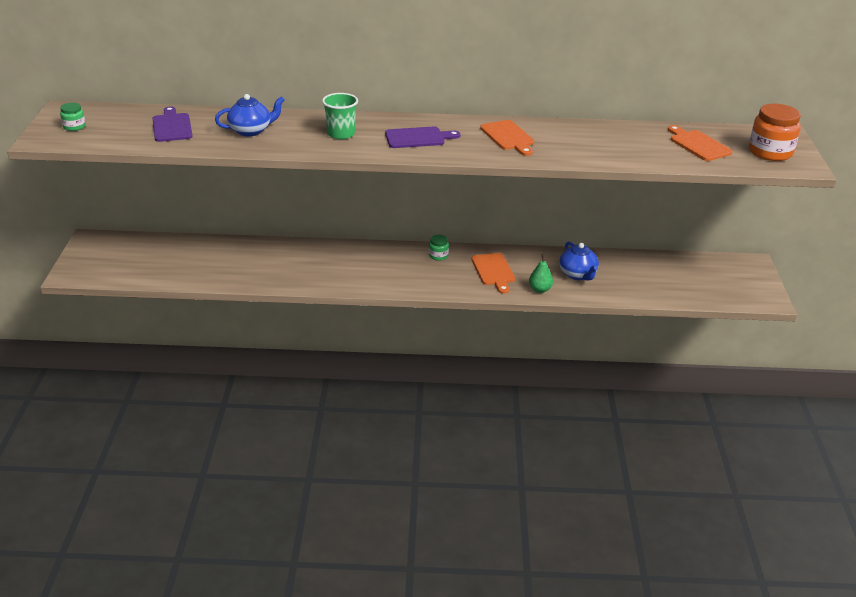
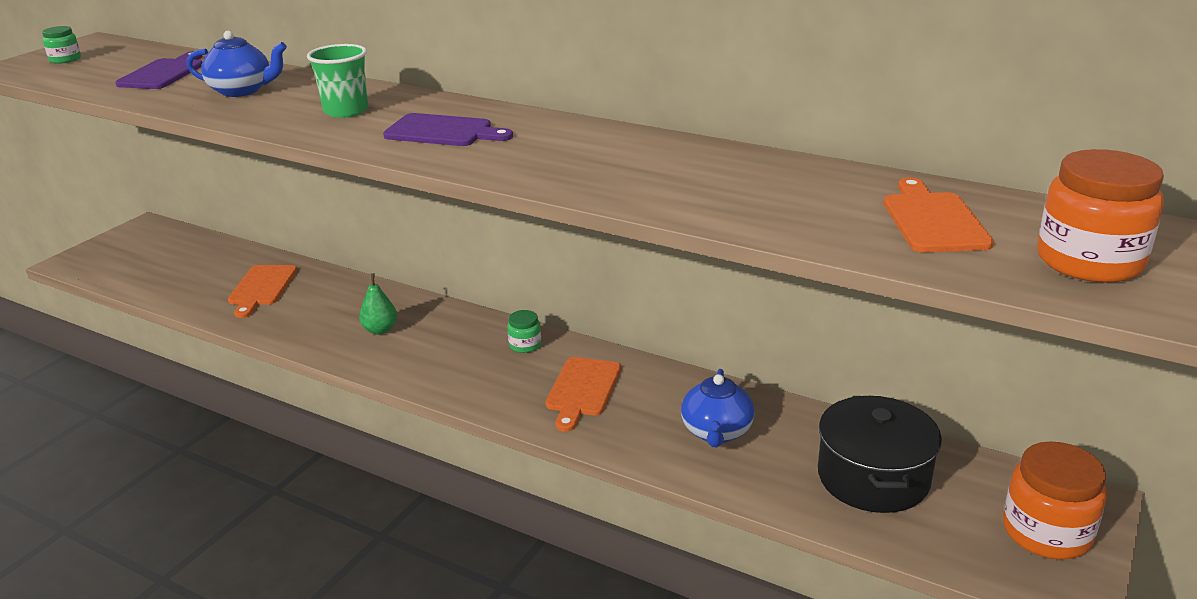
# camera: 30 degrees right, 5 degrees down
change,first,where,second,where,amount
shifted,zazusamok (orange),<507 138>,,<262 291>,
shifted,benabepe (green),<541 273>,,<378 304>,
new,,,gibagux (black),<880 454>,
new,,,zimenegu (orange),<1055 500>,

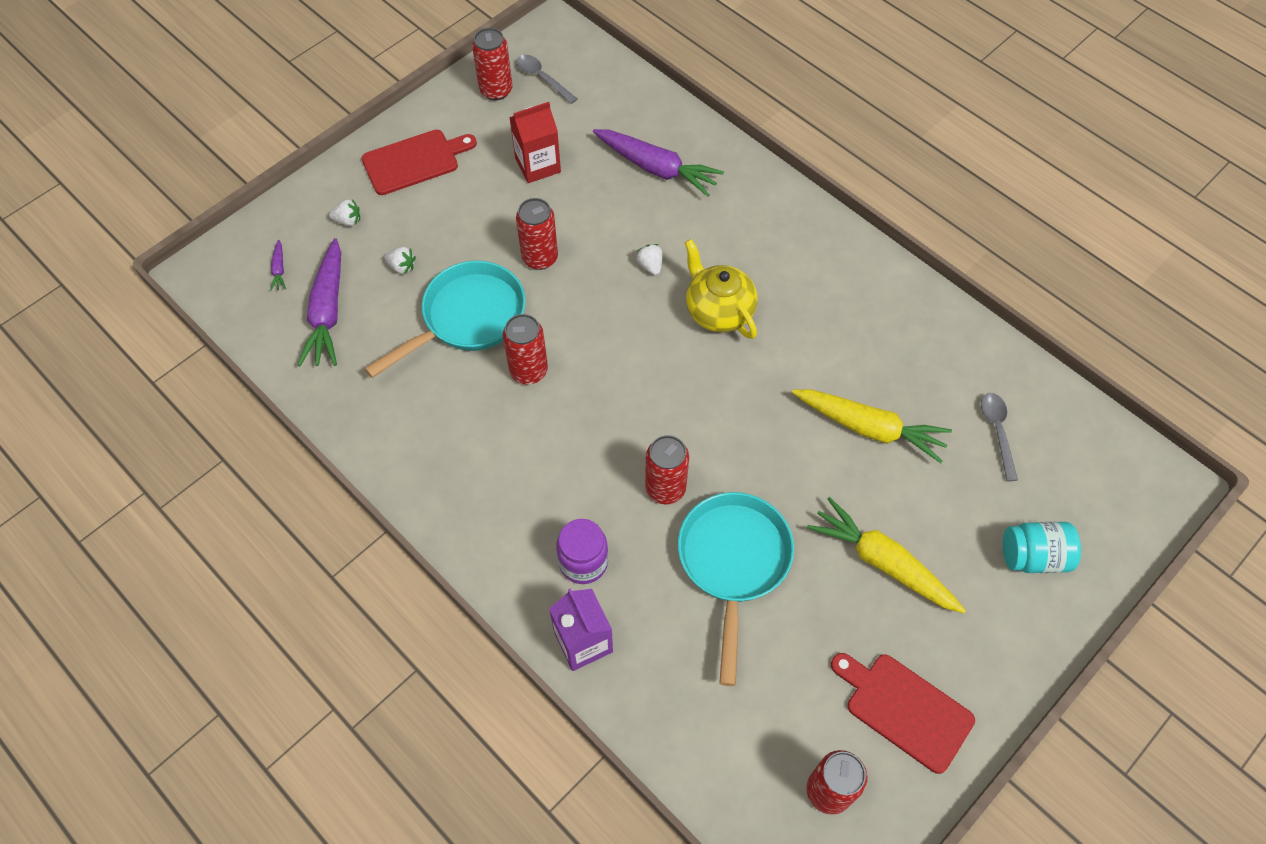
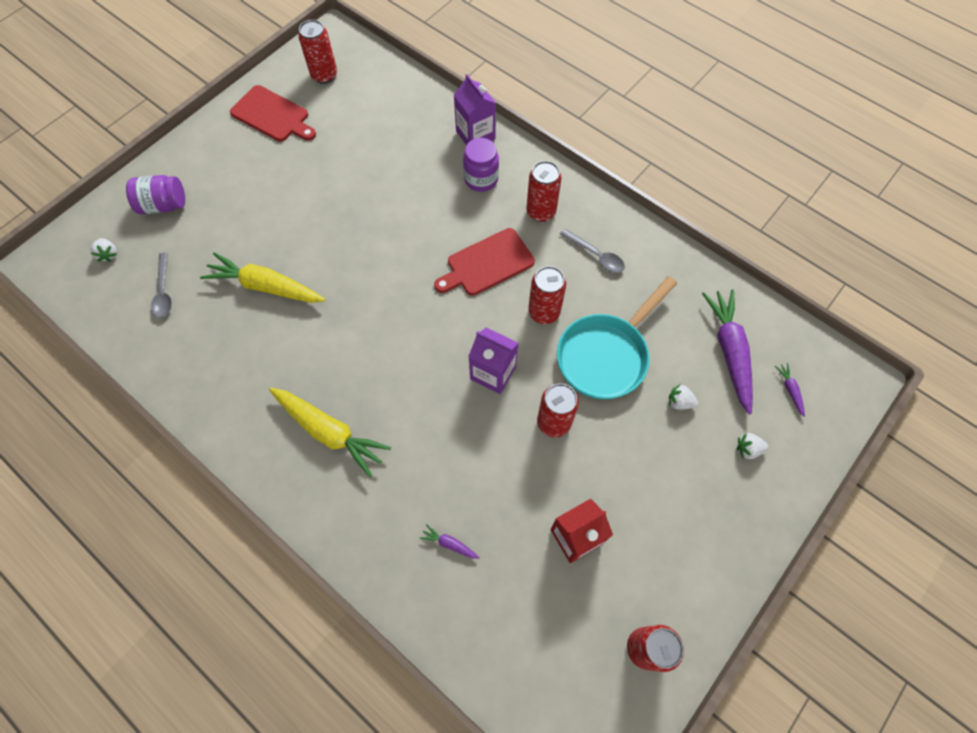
# camera: 175 degrees right, 5 degrees up
change,first,where,second,where,amount
shifted,zazusamok (red),<419 162>,,<484 262>,
shifted,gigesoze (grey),<546 79>,,<592 251>,
scaled,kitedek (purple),<658 163>,,<450 541>,x0.42
shifted,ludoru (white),<649 259>,,<103 250>,
shifted,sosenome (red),<667 469>,,<544 191>,
gone,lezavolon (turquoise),<736 589>,,,
gone,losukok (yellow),<721 289>,,,
shifted,kitedek (yellow),<886 555>,,<330 432>,
repainted,zimenegu (turquoise),<1042 547>,zimenegu (purple),<155 194>,
new,,,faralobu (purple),<493 360>,

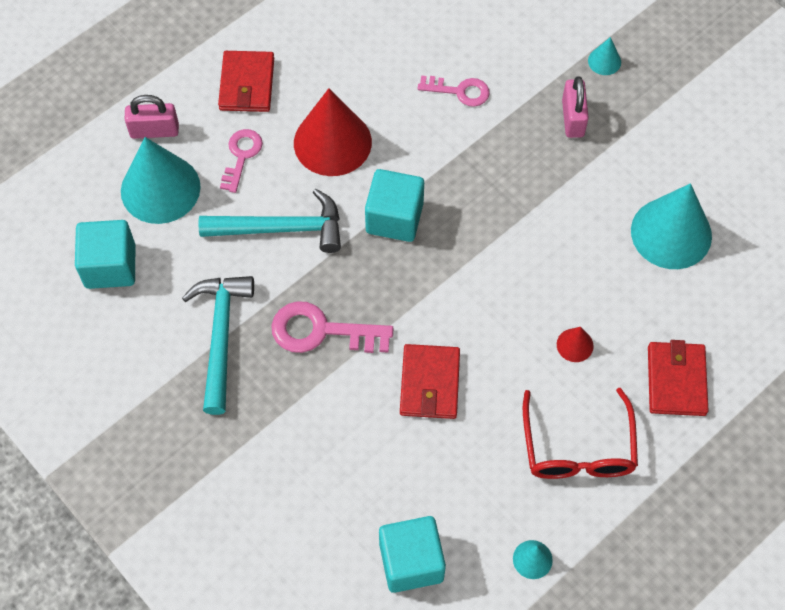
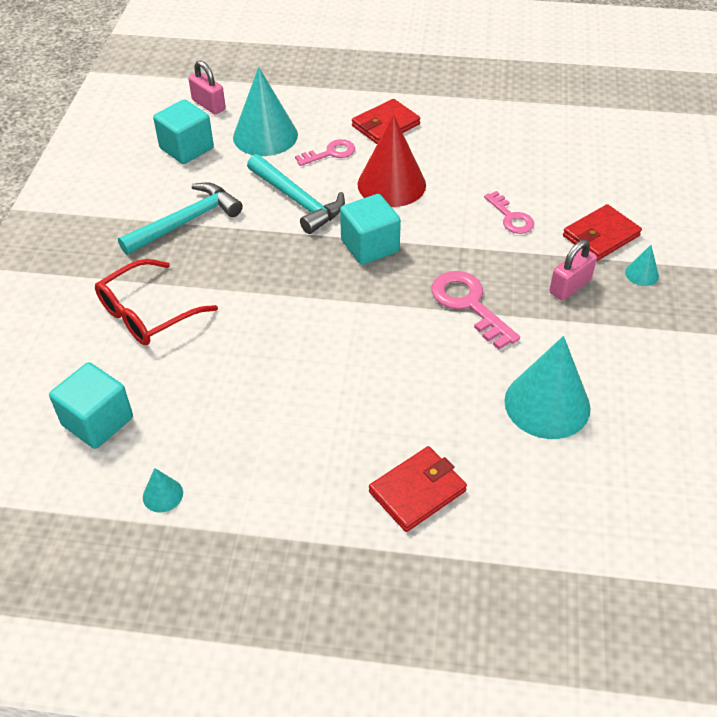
# camera: 50 degrees right, 15 degrees down
change,first,where,second,where,amount
shifted,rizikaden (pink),<152 117>,,<207 87>,
shifted,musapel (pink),<332 327>,,<475 310>,
shifted,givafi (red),<430 381>,,<602 232>,
shifted,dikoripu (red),<580 433>,,<156 302>,
gone,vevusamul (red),<575 344>,,,

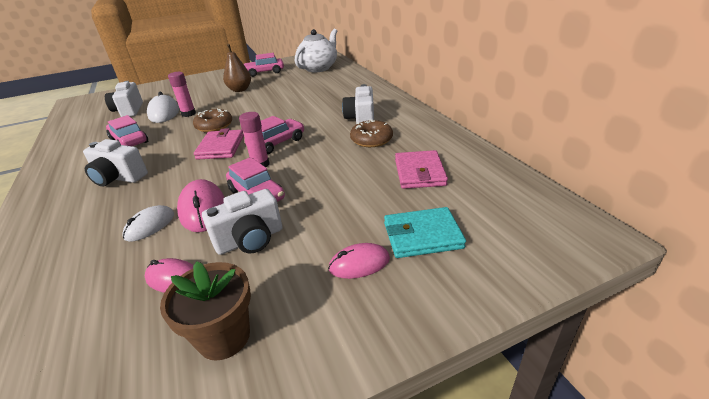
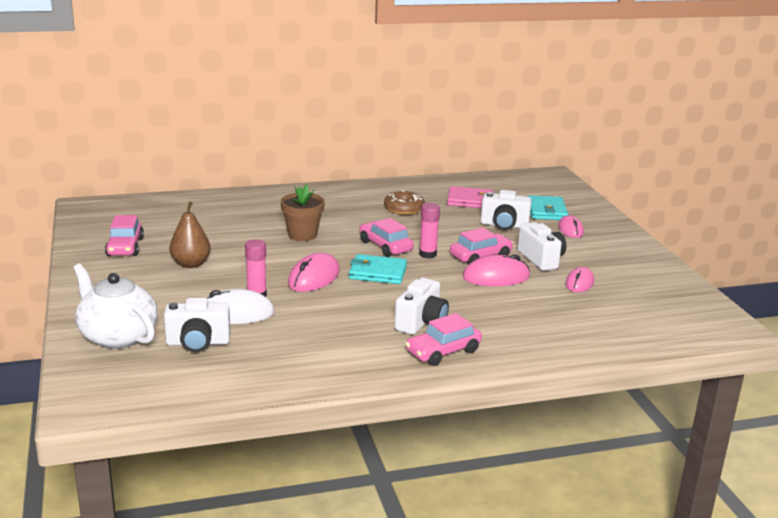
# camera: 85 degrees left, 10 degrees down
change,first,where,second,where,amount
shifted,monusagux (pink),<127 130>,,<443 339>,
gone,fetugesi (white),<148 223>,,,
shifted,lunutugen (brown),<205 311>,,<303 212>,
swapped,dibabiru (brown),<212 120>,fetugesi (pink),<314 272>,
repainted,givafi (pink),<219 144>,givafi (turquoise),<378 269>,
shifted,losukok (white),<316 50>,,<115 306>,
shifted,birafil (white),<358 104>,,<506 210>,

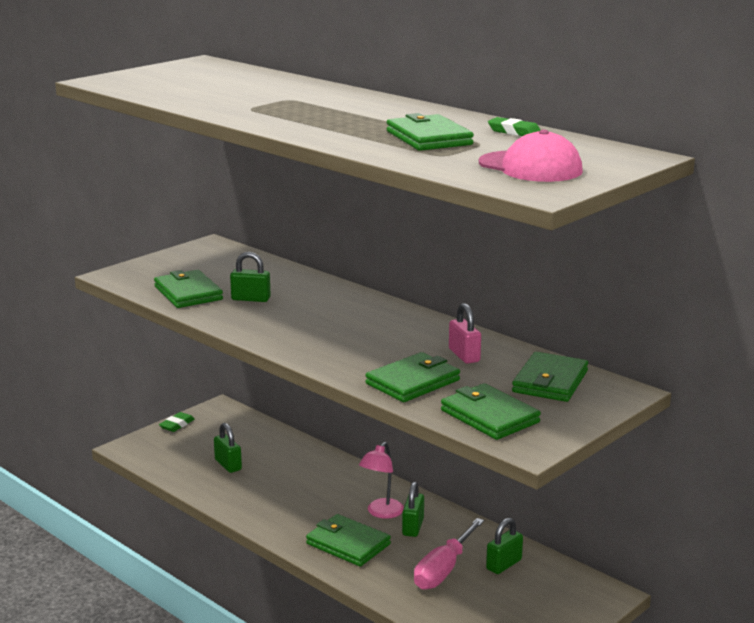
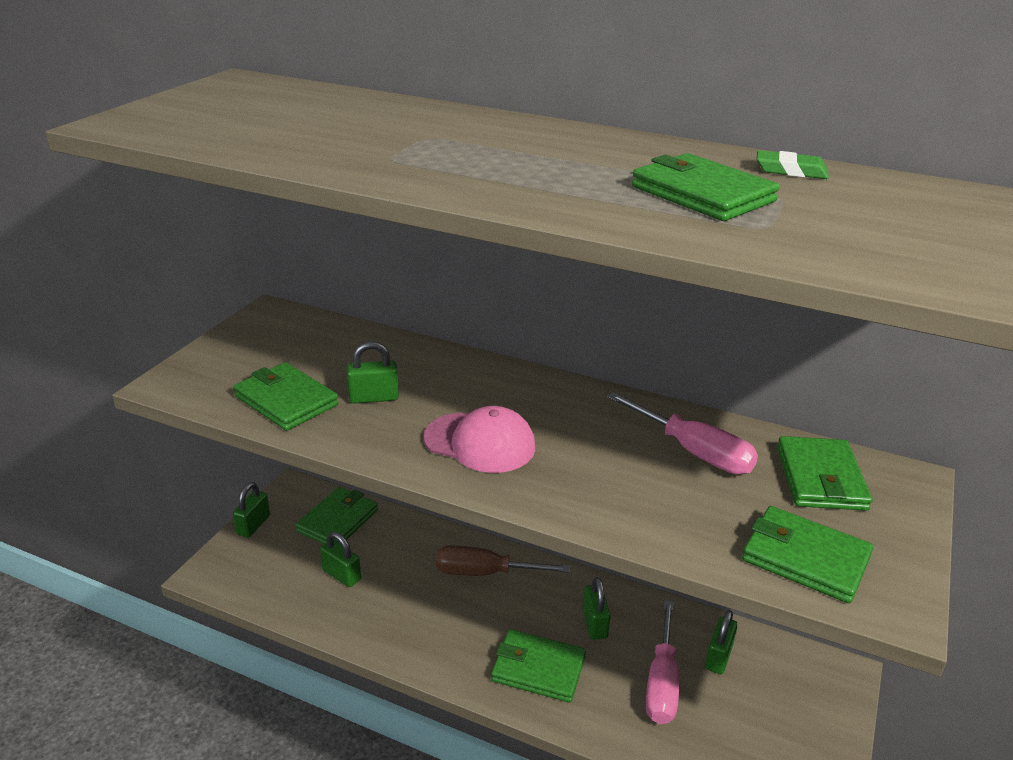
# camera: 20 degrees left, 10 degrees up
change,first,where,second,where,amount
swapped,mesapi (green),<177 422>,rizikaden (green),<251 510>,
gone,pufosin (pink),<381 480>,,,
shifted,givafi (green),<412 377>,,<337 516>,
swapped,rizikaden (pink),<465 333>,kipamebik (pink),<682 433>,
shifted,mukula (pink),<531 156>,,<479 439>,
new,,,kipamebik (brown),<503 560>,

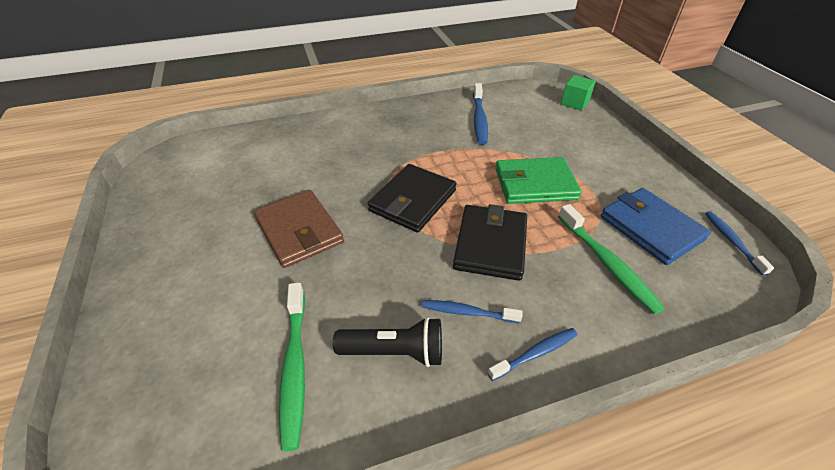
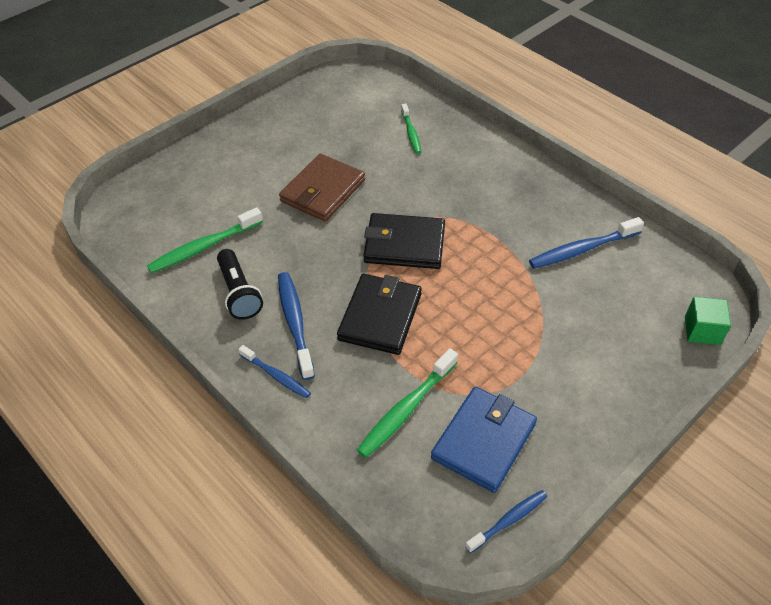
# camera: 65 degrees right, 5 degrees up
change,first,where,second,where,amount
scaled,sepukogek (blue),<472 311>,,<296 326>,x1.58
rotated,givafi (black),<490 242>,,<379 314>,60 degrees counterclockwise
gone,givafi (green),<538 180>,,,
new,,,sepukogek (green),<411 129>,

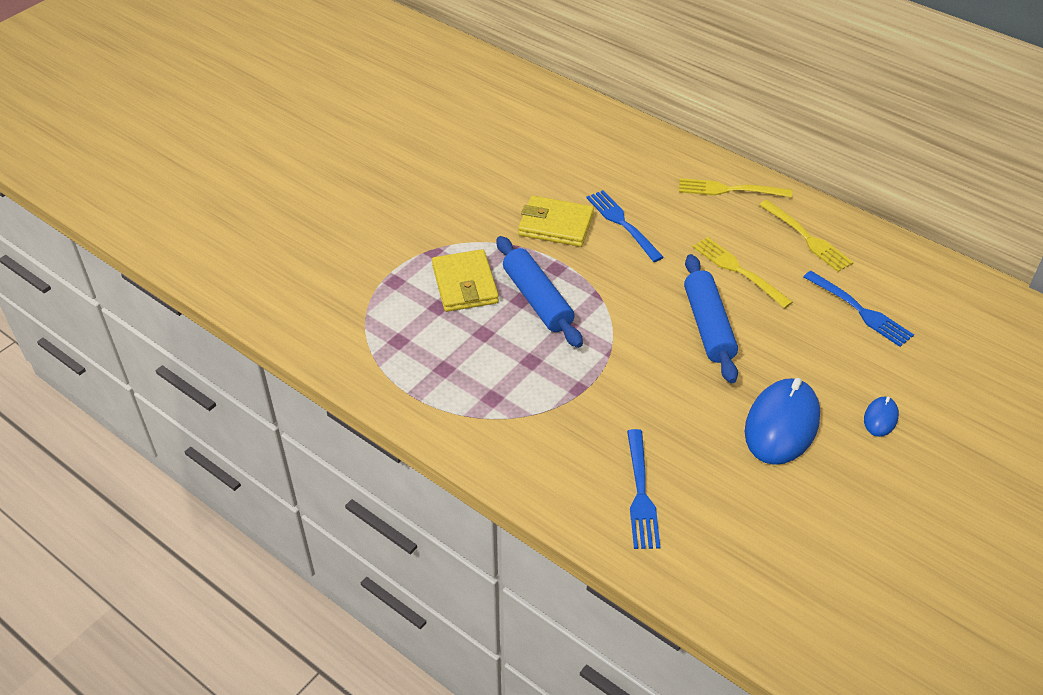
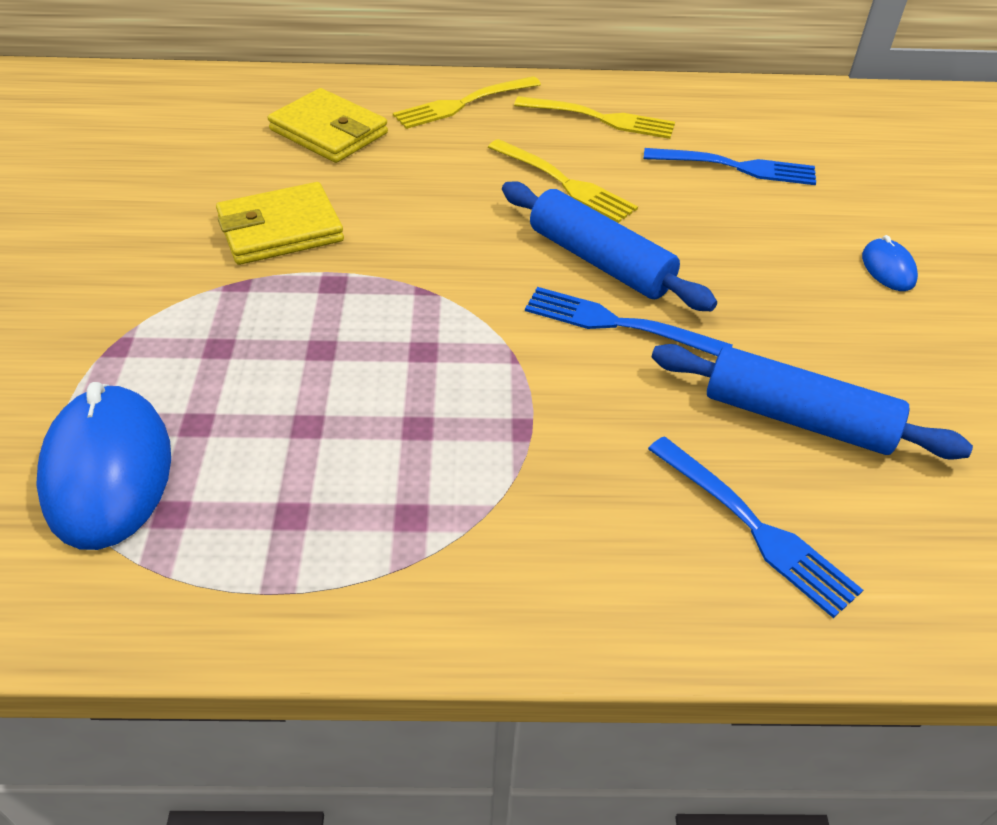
# camera: 40 degrees left, 0 degrees up
change,first,where,second,where,amount
shifted,givafi (yellow),<465 280>,,<328 125>,
shifted,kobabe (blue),<540 292>,,<812 402>,
shifted,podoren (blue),<625 226>,,<628 321>,
rotated,podoren (yellow),<743 272>,,<563 181>,150 degrees counterclockwise
shifted,fetugesi (blue),<782 421>,,<103 466>,

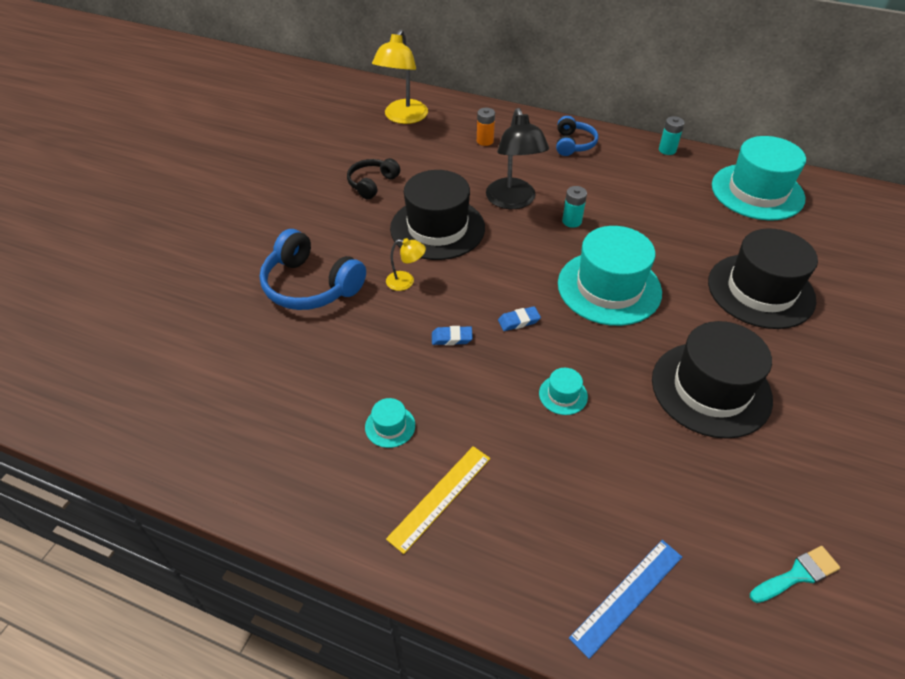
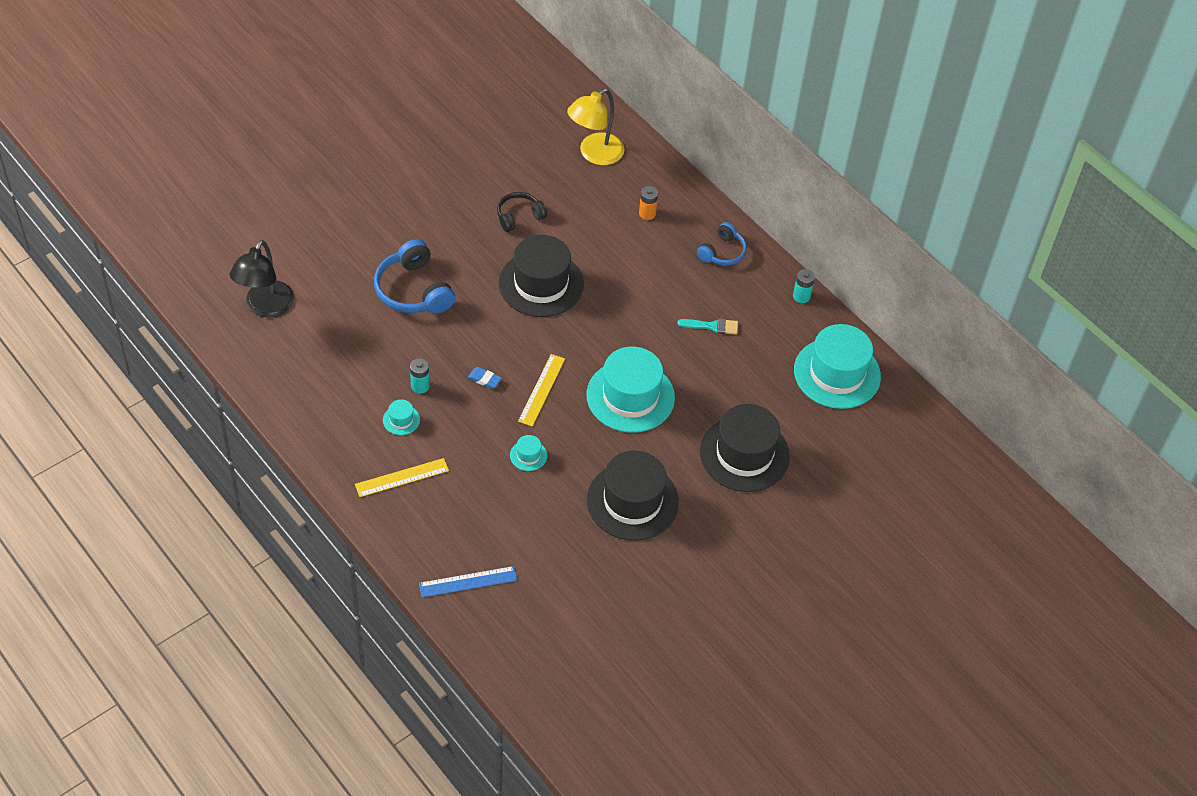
# camera: 25 degrees right, 5 degrees up
change,first,where,second,where,amount
gone,pufosin (yellow),<406 264>,,,
shifted,pufosin (black),<517 158>,,<262 278>,
swapped,mesapi (blue),<519 318>,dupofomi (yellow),<541 390>,
shifted,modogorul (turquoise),<574 207>,,<420 375>,
shifted,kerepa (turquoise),<795 574>,,<707 326>,

